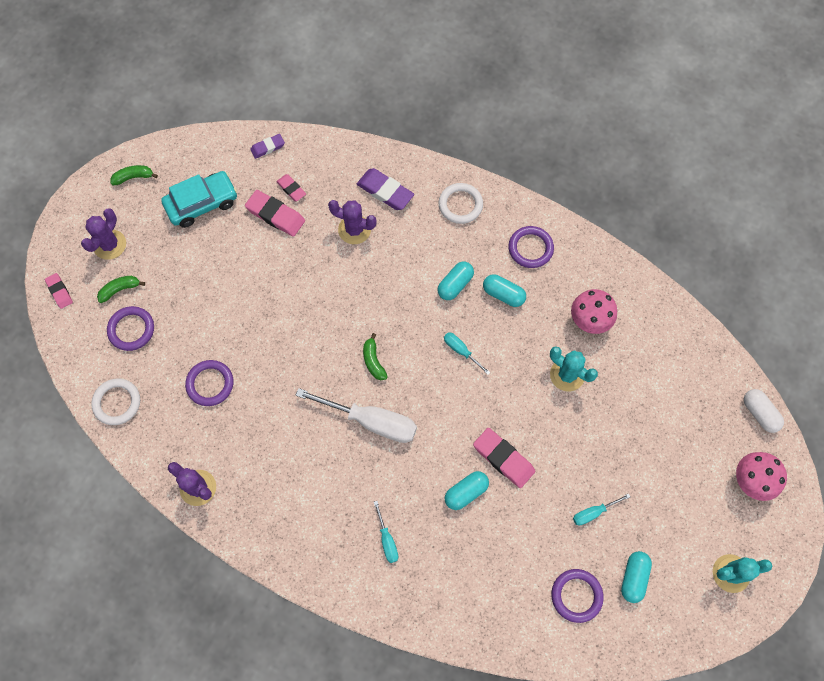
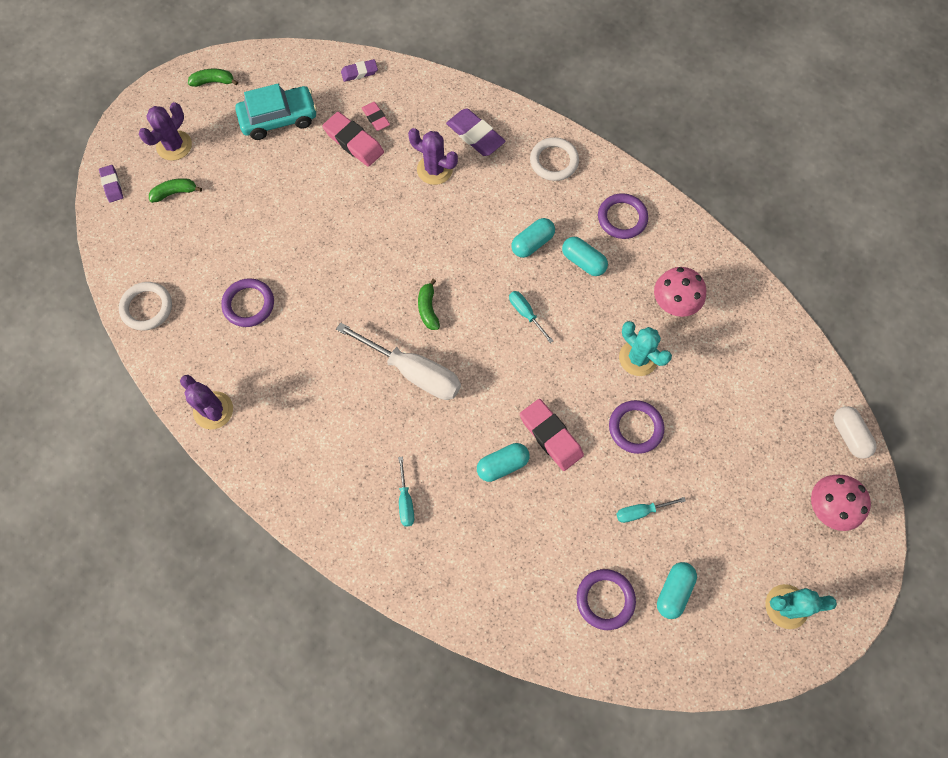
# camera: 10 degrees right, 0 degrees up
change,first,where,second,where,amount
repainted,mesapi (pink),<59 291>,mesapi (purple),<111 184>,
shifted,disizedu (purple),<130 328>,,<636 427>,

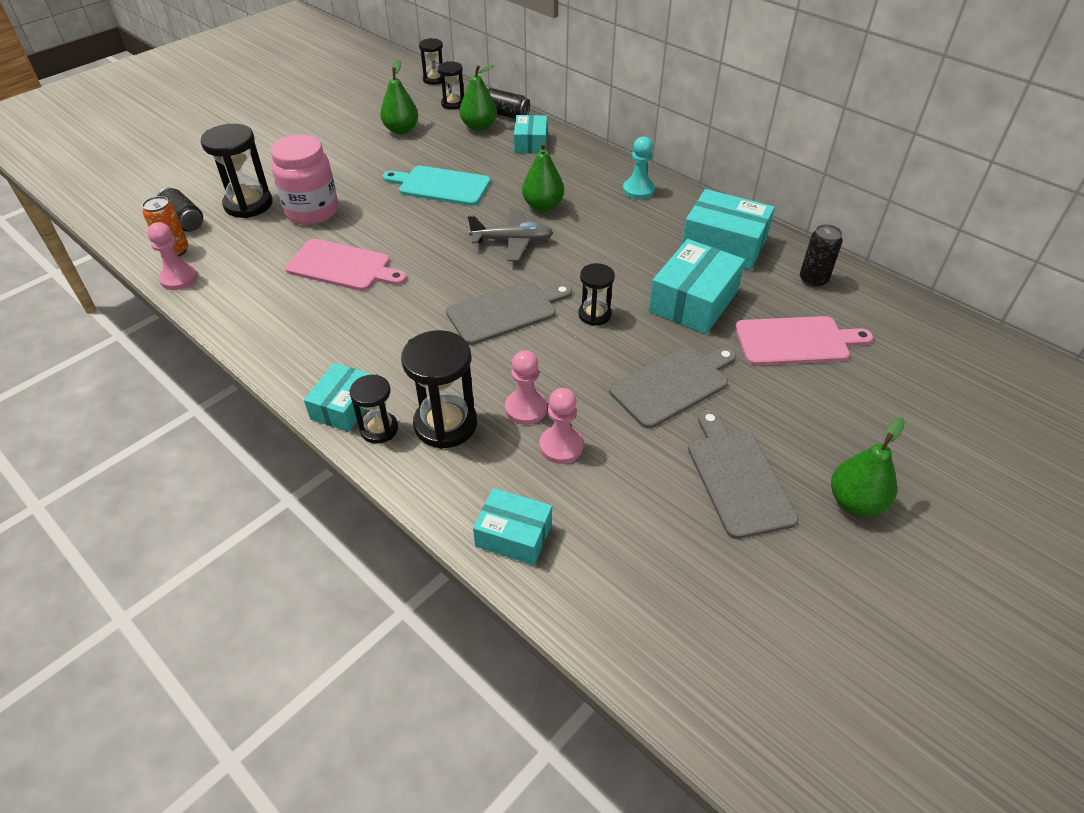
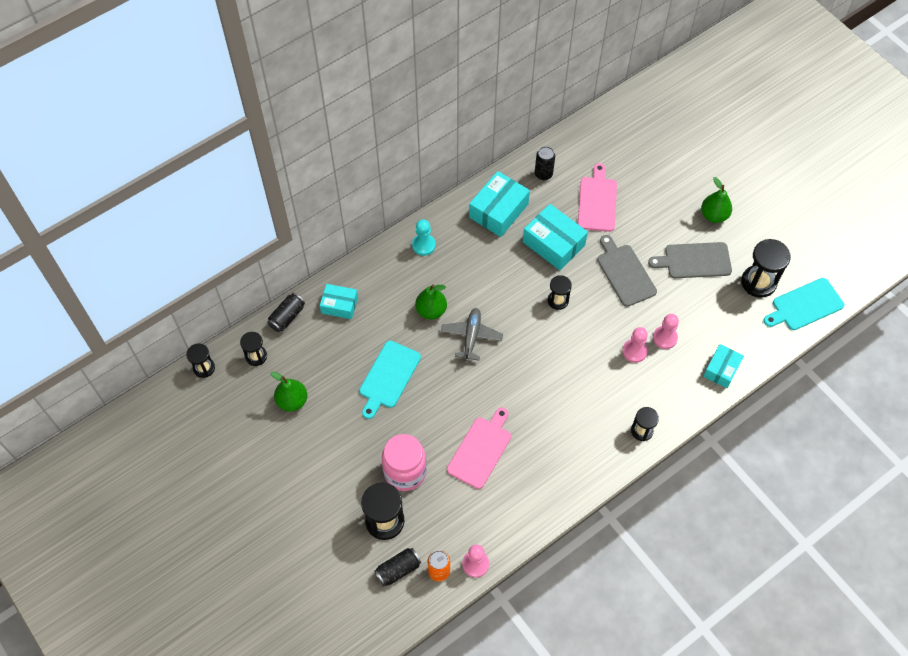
# camera: 80 degrees left, 15 degrees up
change,first,where,second,where,amount
gone,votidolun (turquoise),<338 397>,,,
shifted,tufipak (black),<439 389>,,<766 268>,
gone,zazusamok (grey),<509 313>,,,
gone,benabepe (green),<478 98>,,,
new,,,zazusamok (turquoise),<804 304>,

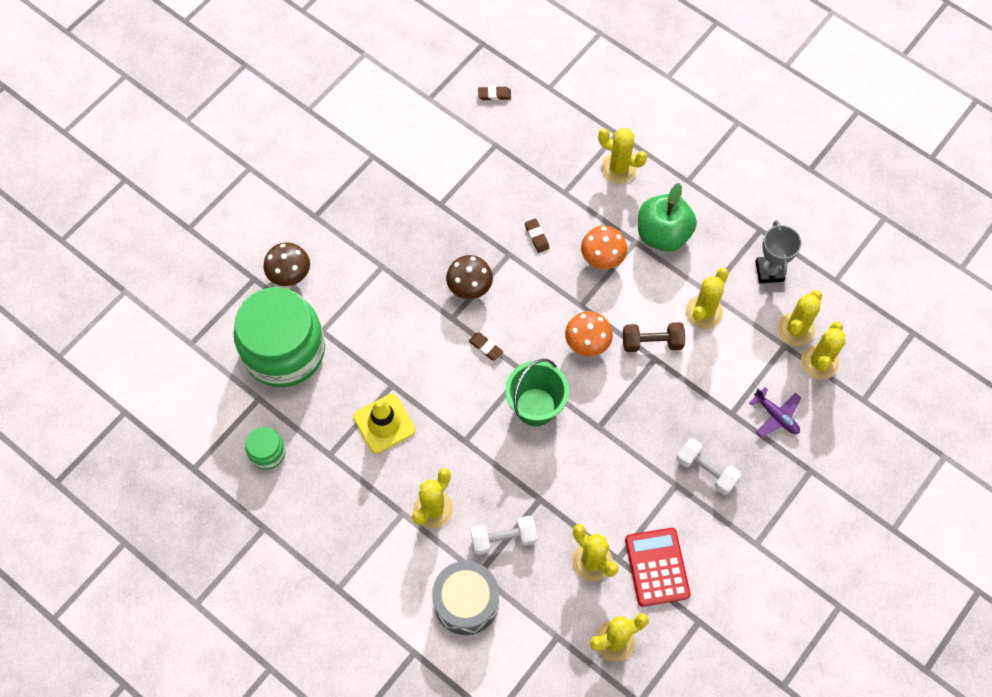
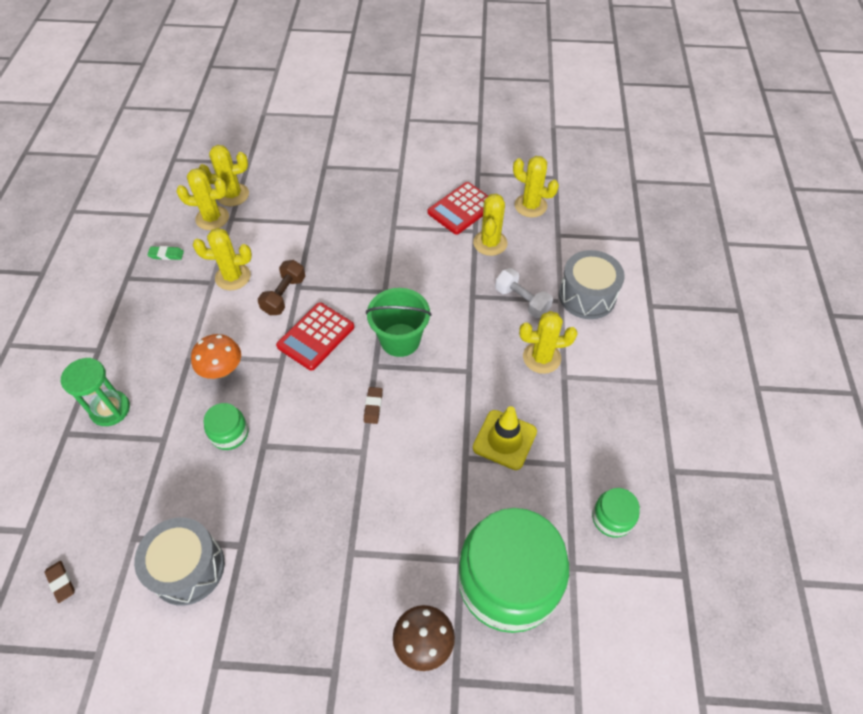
# camera: 125 degrees left, 10 degrees down
change,first,where,second,where,amount
gone,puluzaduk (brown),<469 277>,,,
swapped,mesapi (brown),<537 235>,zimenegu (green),<225 426>,
swapped,puluzaduk (orange),<589 334>,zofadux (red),<315 336>,
swapped,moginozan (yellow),<622 156>,tufipak (green),<95 392>,
rotated,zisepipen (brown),<654 337>,,<282 287>,60 degrees clockwise
gone,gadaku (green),<667 217>,,,
gone,zisepipen (white),<708 466>,,,
gone,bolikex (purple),<775 412>,,,
swapped,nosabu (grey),<778 251>,mesapi (green),<165 253>,
new,,,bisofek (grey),<179 561>,

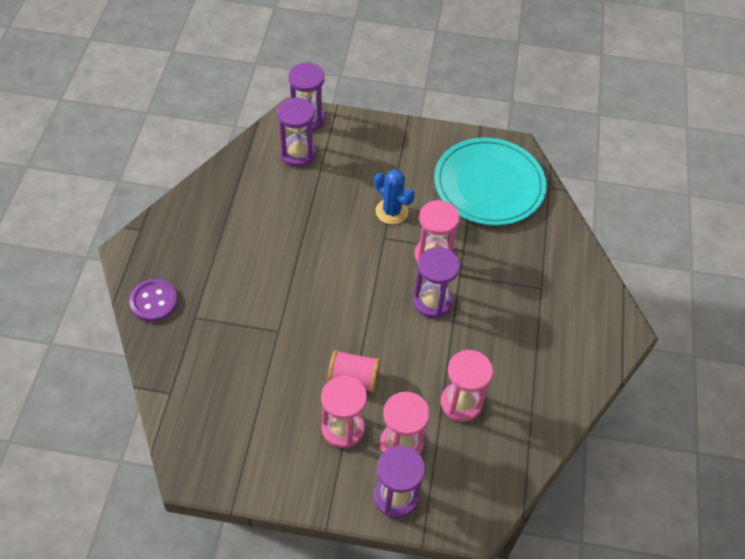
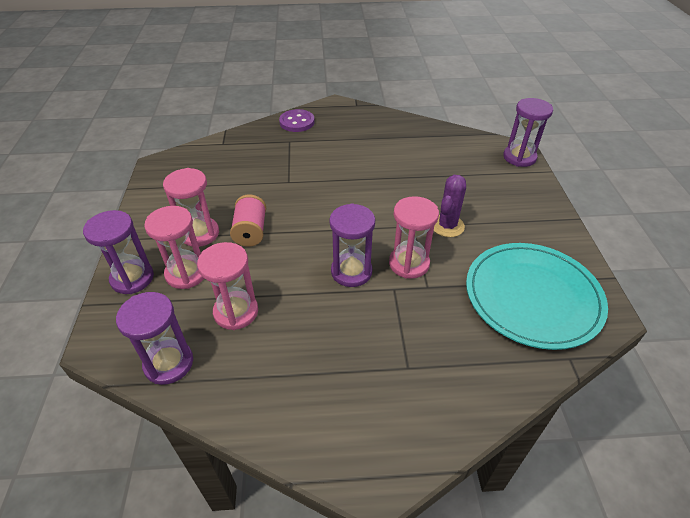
# camera: 80 degrees right, 10 degrees down
change,first,where,second,where,amount
shifted,tufipak (purple),<296 132>,,<154 338>,
repainted,moginozan (blue),<394 196>,moginozan (purple),<450 206>,

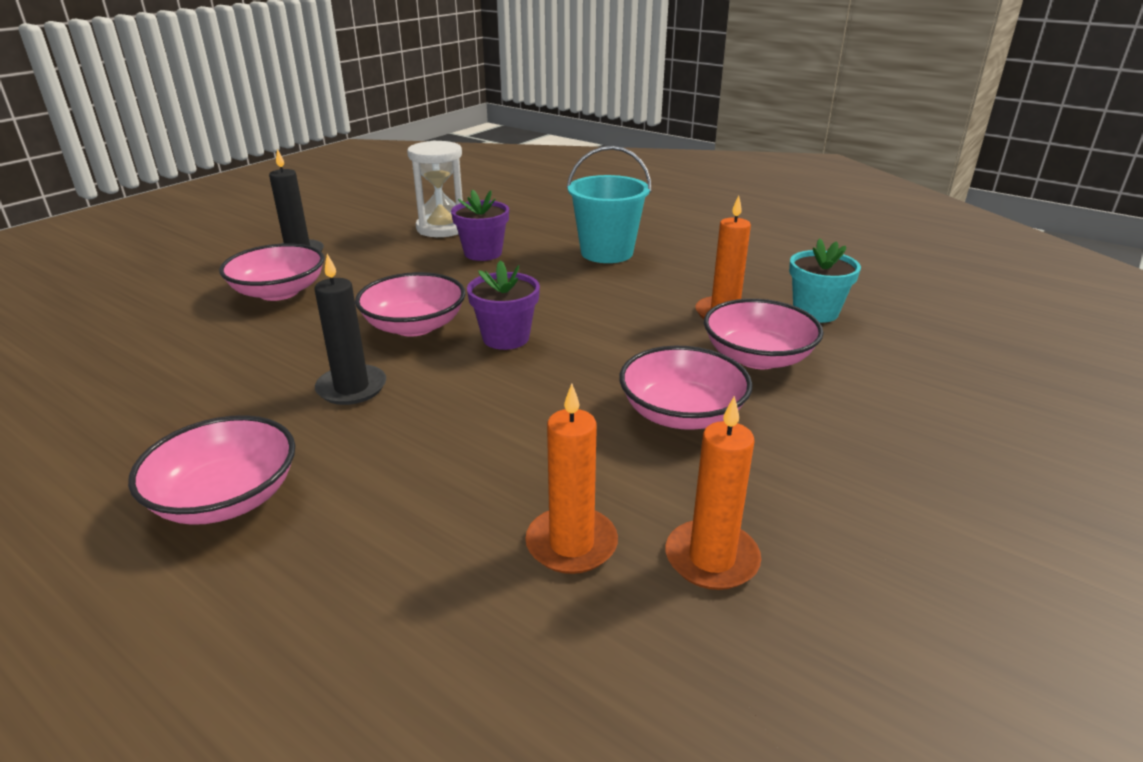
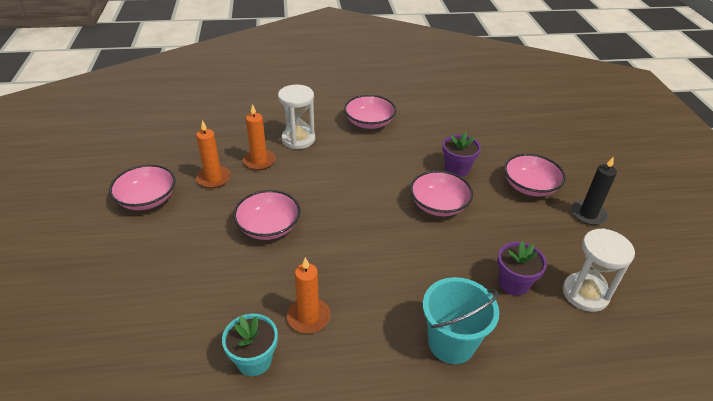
# camera: 135 degrees right, 10 degrees up
change,first,where,second,where,amount
gone,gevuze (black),<350 329>,,,
shifted,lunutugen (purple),<503 305>,,<461 154>,
shifted,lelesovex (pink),<764 334>,,<142 187>,
new,,,tufipak (white),<296 116>,

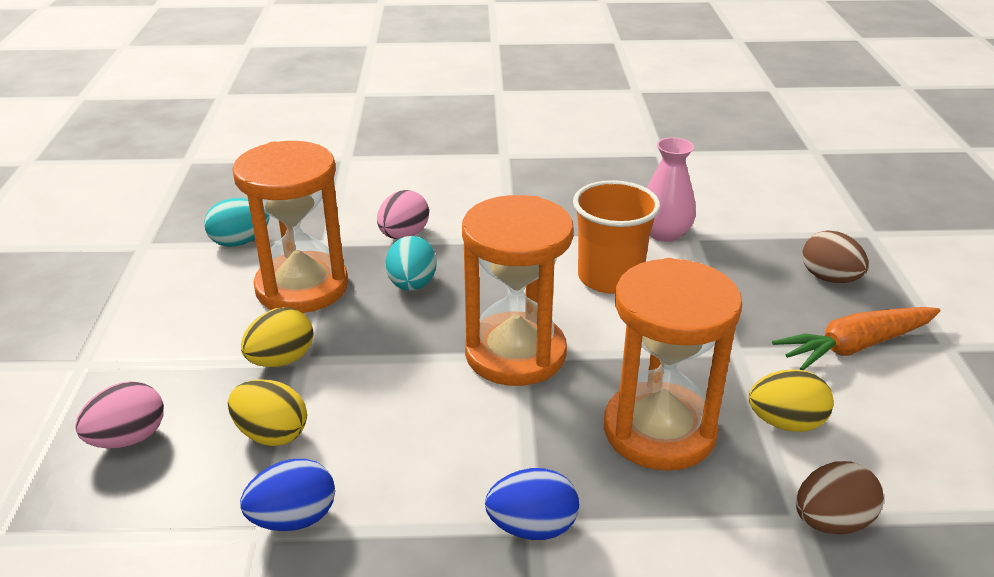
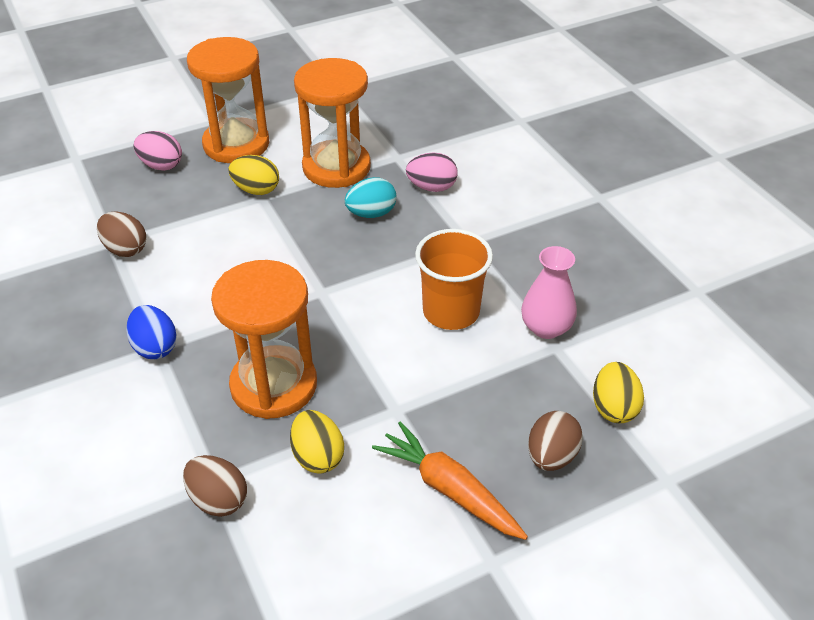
# camera: 65 degrees right, 10 degrees up
change,first,where,second,where,amount
gone,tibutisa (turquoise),<236 222>,,,
shifted,tibutisa (yellow),<267 413>,,<618 392>,
repainted,tibutisa (blue),<287 495>,tibutisa (brown),<121 234>,
shifted,tufipak (orange),<518 290>,,<228 100>,

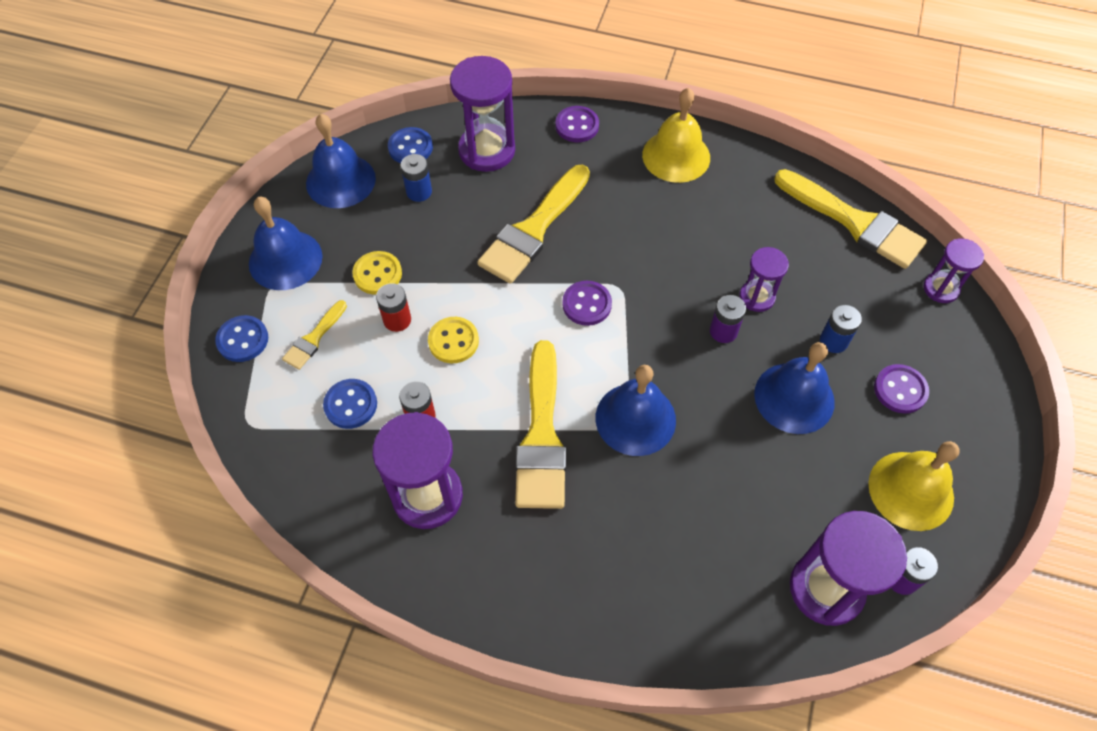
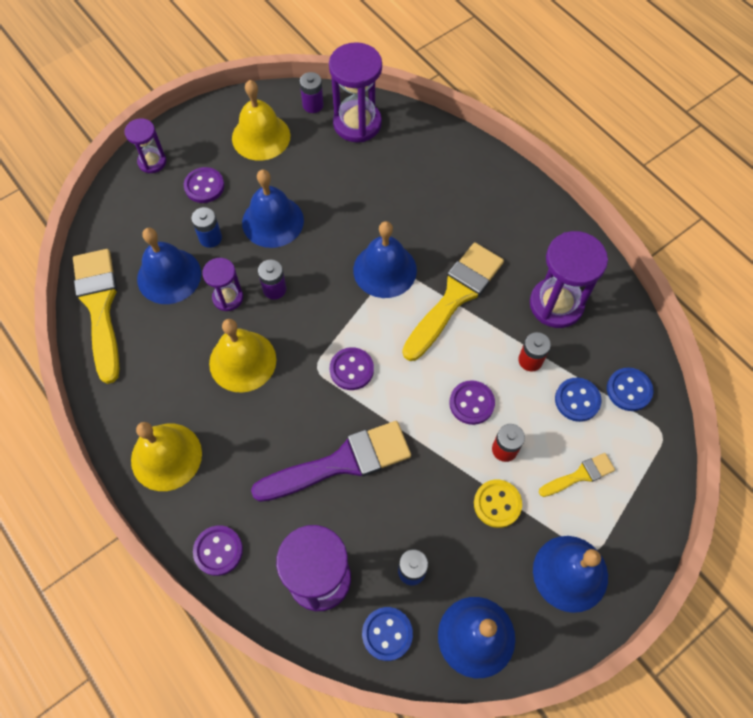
# camera: 145 degrees left, 5 degrees up
change,first,where,second,where,amount
shifted,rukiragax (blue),<241 338>,,<630 389>,
repainted,rukiragax (yellow),<453 340>,rukiragax (purple),<472 402>,
repainted,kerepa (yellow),<533 224>,kerepa (purple),<331 461>,
shifted,tufipak (purple),<954 270>,,<145 145>,
new,,,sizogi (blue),<169 266>,
new,,,sizogi (yellow),<242 356>,

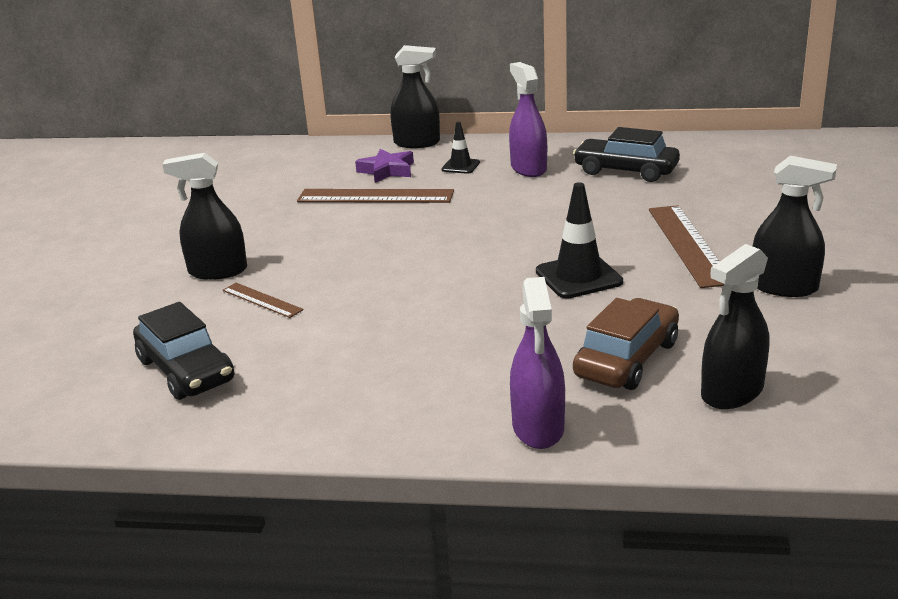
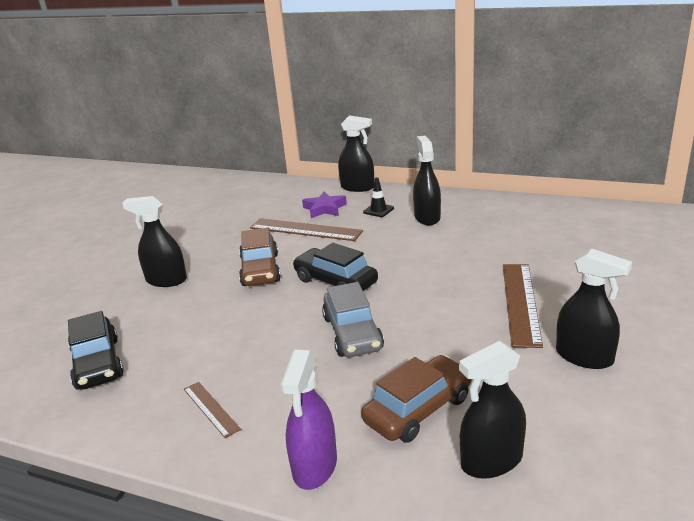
# camera: 15 degrees right, 0 degrees up
change,first,where,second,where,amount
shifted,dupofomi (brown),<263 300>,,<212 410>,
repainted,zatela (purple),<528 119>,zatela (black),<427 180>,
gone,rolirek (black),<579 240>,,,
shifted,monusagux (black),<626 154>,,<335 267>,
new,,,monusagux (brown),<260 257>,
new,,,monusagux (grey),<353 319>,

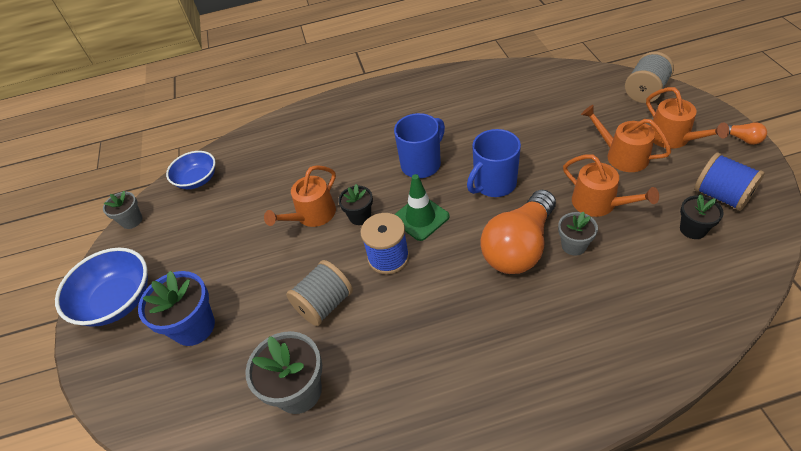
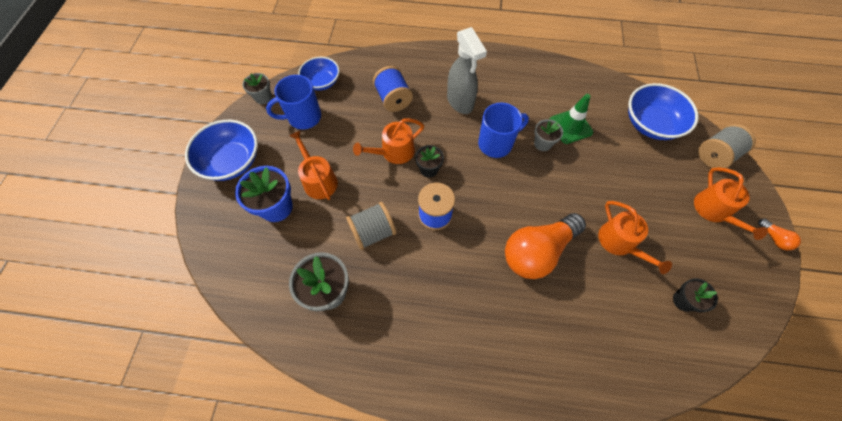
# camera: 15 degrees right, 15 degrees up
change,first,where,second,where,amount
shifted,rolirek (green),<422 207>,,<571 119>,
shifted,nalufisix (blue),<494 163>,,<293 102>,
shifted,lunutugen (grey),<578 234>,,<548 135>,
shifted,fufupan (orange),<626 138>,,<313 165>,
shifted,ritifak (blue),<729 182>,,<393 89>,
new,,,zatela (grey),<467 70>,
new,,,lelesovex (blue),<663 111>,

